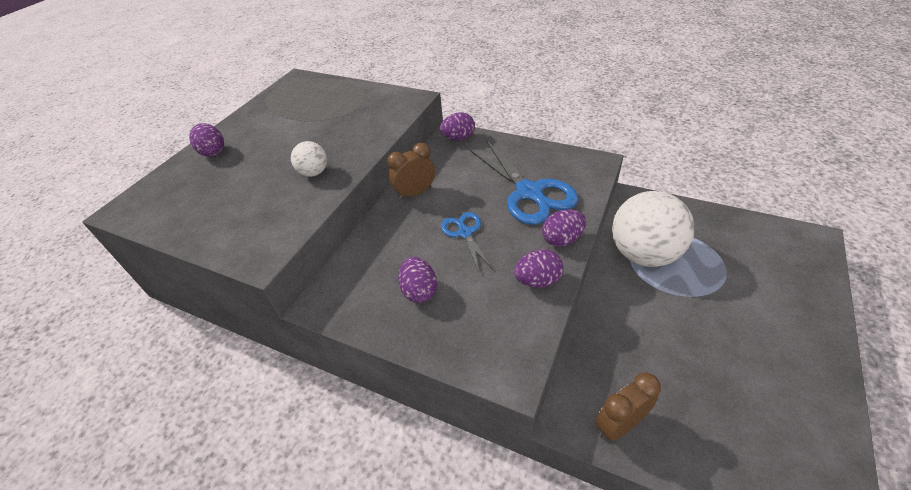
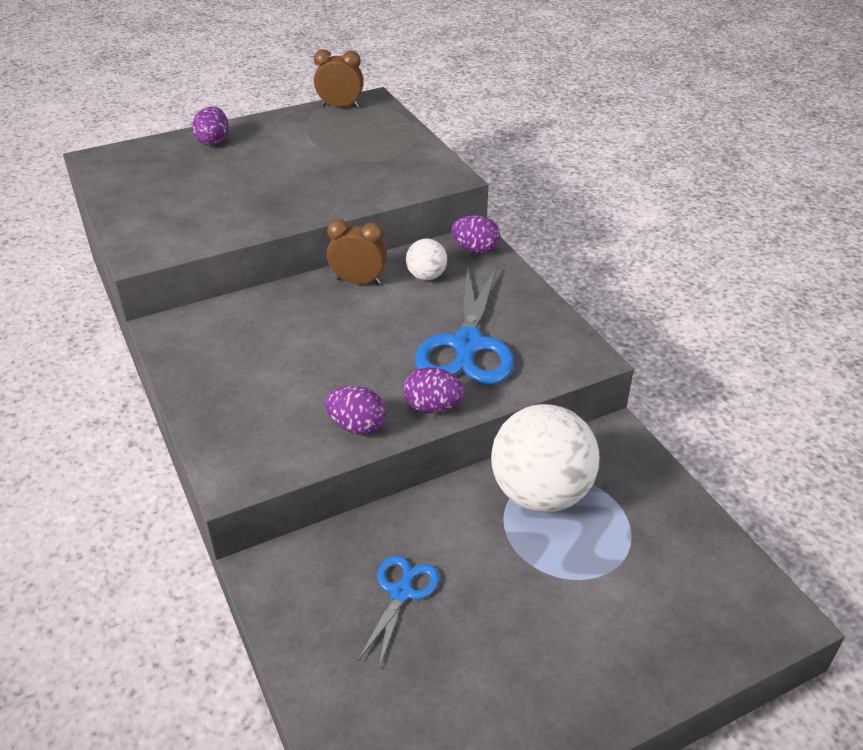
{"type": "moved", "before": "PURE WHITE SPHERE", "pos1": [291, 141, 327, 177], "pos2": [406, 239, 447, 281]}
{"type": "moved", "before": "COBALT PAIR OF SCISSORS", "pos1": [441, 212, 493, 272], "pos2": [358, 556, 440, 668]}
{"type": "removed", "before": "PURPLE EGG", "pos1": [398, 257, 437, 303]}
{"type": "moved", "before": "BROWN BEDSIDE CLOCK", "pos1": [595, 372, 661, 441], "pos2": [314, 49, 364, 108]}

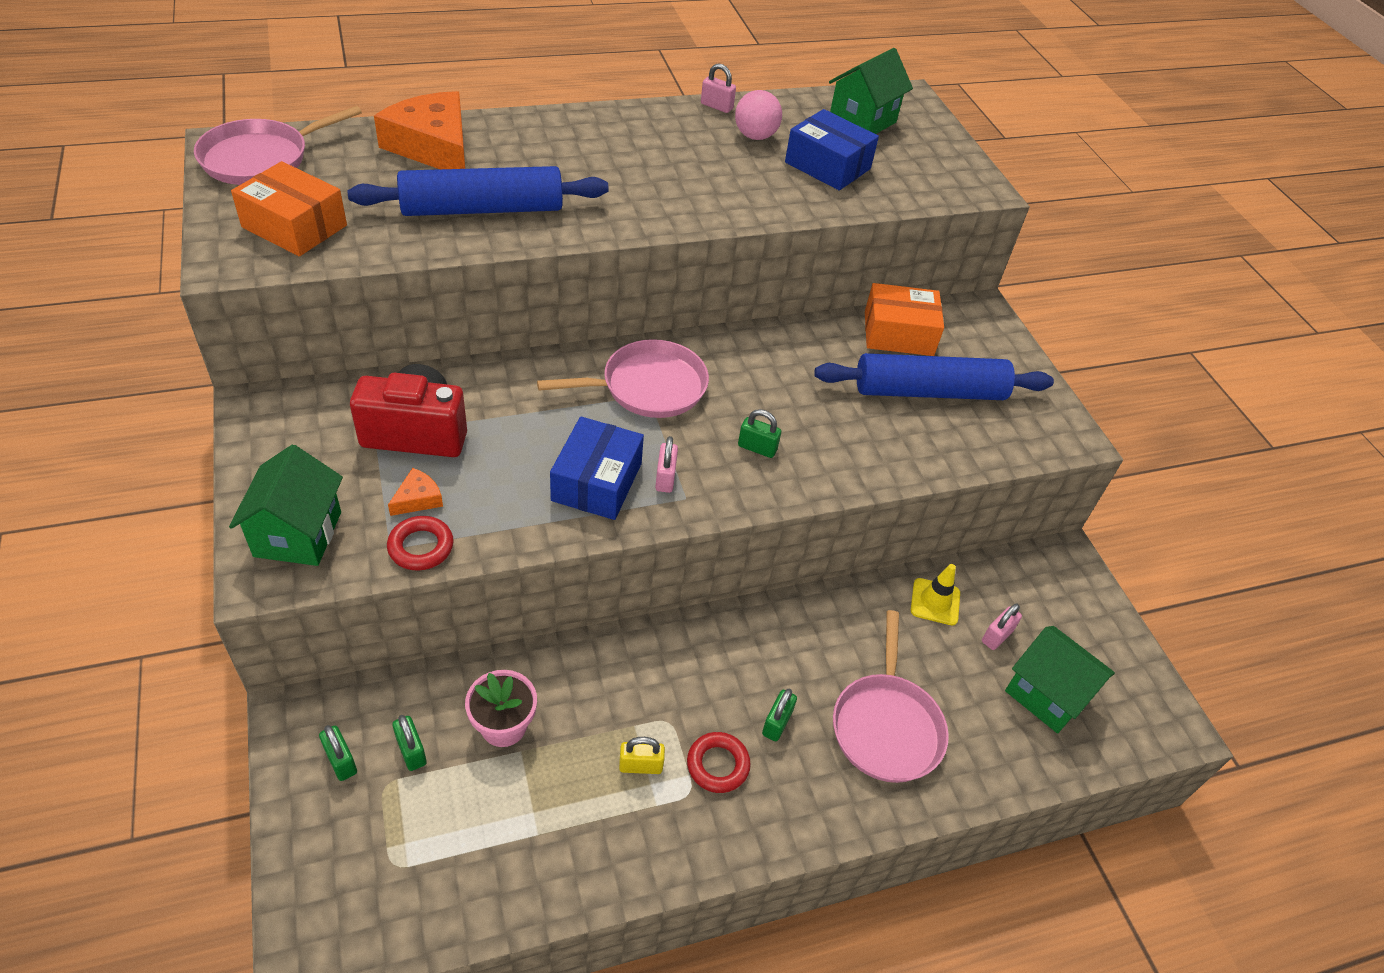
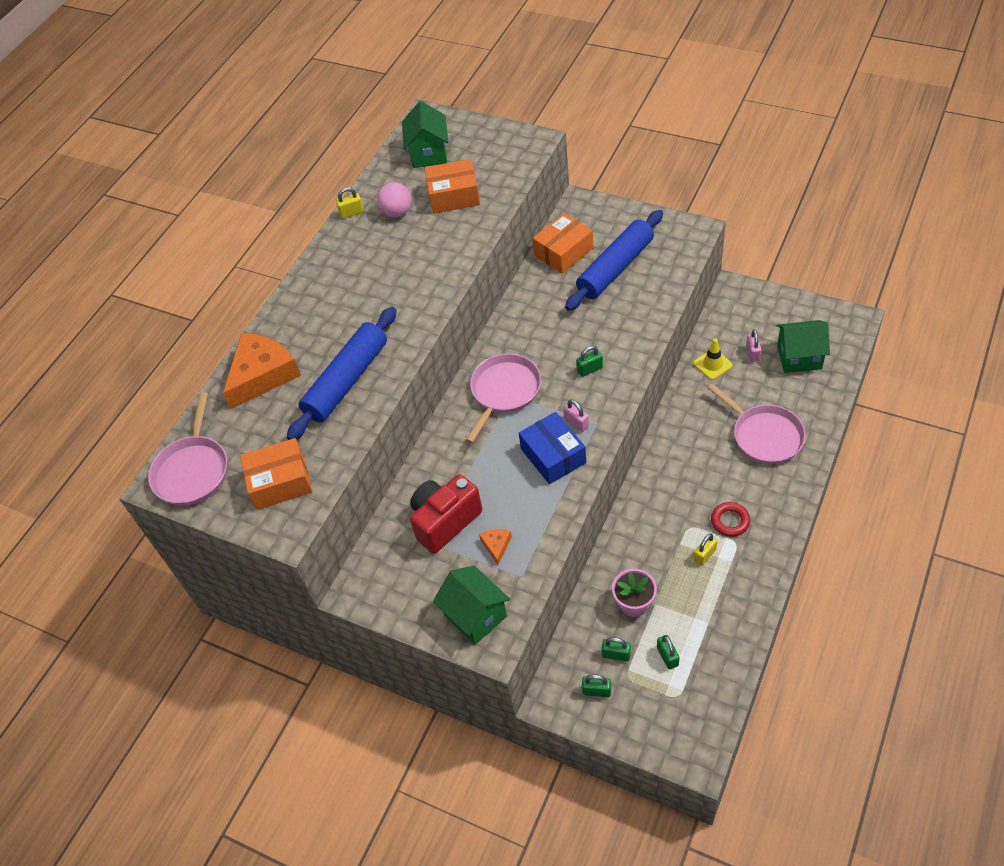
{"type": "recoloured", "before": "ROSE-PINK LOCK", "after": "GOLDEN LOCK", "pos1": [701, 63, 736, 113], "pos2": [336, 187, 364, 219]}
{"type": "turned", "before": "BRIGHT ORANGE CHEESE WEDGE", "pos1": [374, 91, 465, 169], "pos2": [223, 333, 301, 409], "turn": 120}
{"type": "recoloured", "before": "COBALT PARCEL", "after": "BRIGHT ORANGE PARCEL", "pos1": [785, 109, 879, 191], "pos2": [424, 159, 480, 214]}
{"type": "removed", "before": "CRIMSON RING", "pos1": [387, 516, 454, 571]}
{"type": "moved", "before": "EMERALD LOCK", "pos1": [762, 689, 797, 741], "pos2": [657, 635, 680, 670]}

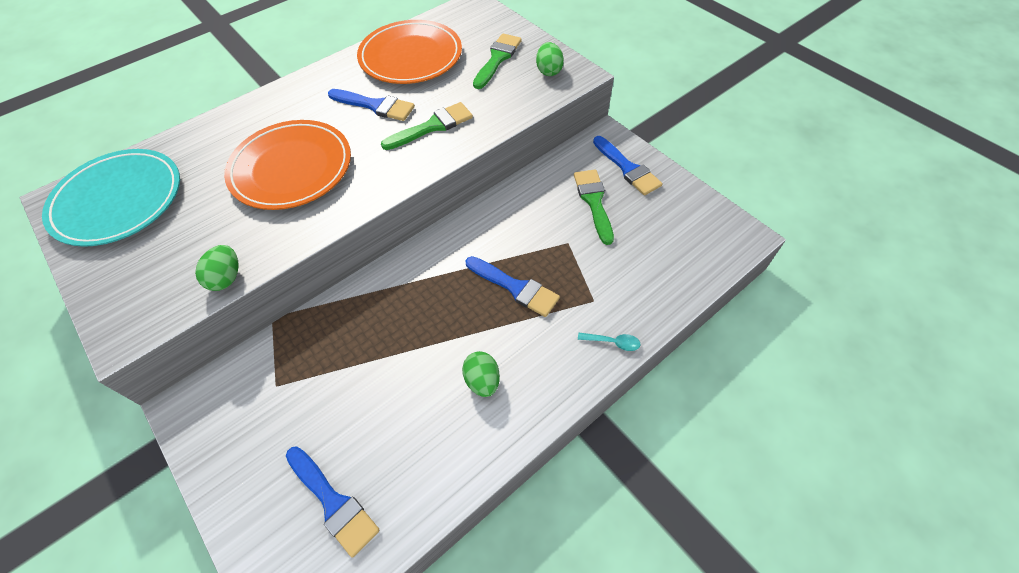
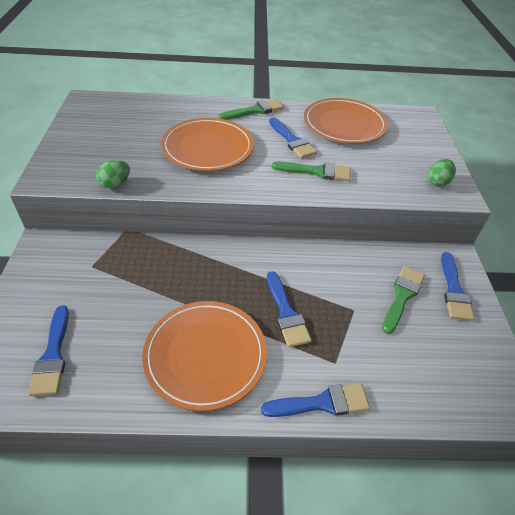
{"type": "moved", "before": "EMERALD PAINTBRUSH", "pos1": [473, 33, 522, 89], "pos2": [219, 99, 284, 120]}
{"type": "removed", "before": "AQUA PLATE", "pos1": [42, 149, 180, 247]}
{"type": "replaced", "before": "AQUA TABLESPOON", "after": "COBALT PAINTBRUSH", "pos1": [578, 333, 641, 351], "pos2": [261, 383, 370, 417]}
{"type": "replaced", "before": "EMERALD EGG", "after": "BRIGHT ORANGE PLATE", "pos1": [462, 351, 500, 397], "pos2": [142, 301, 267, 411]}

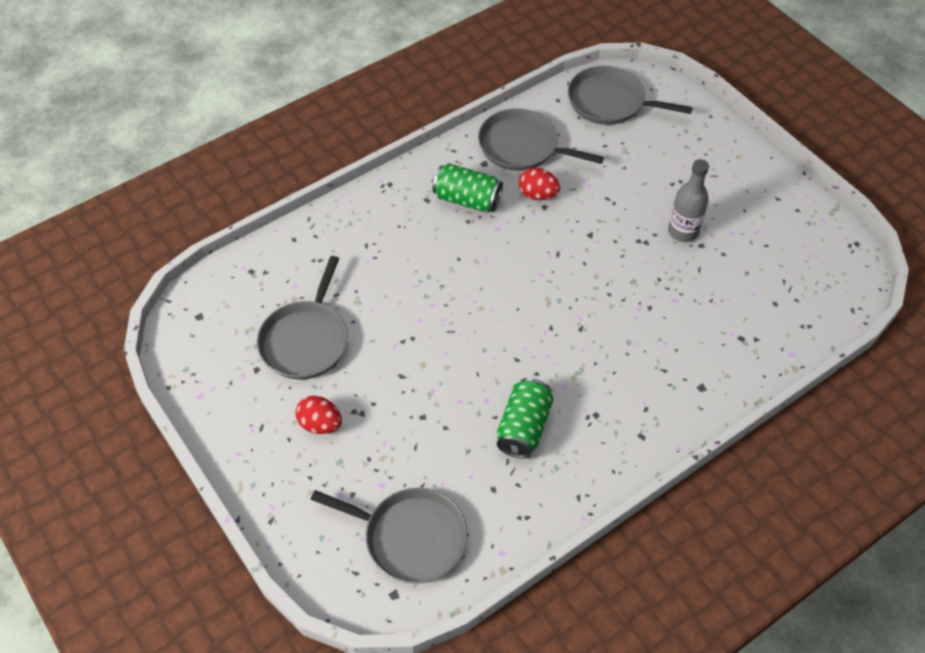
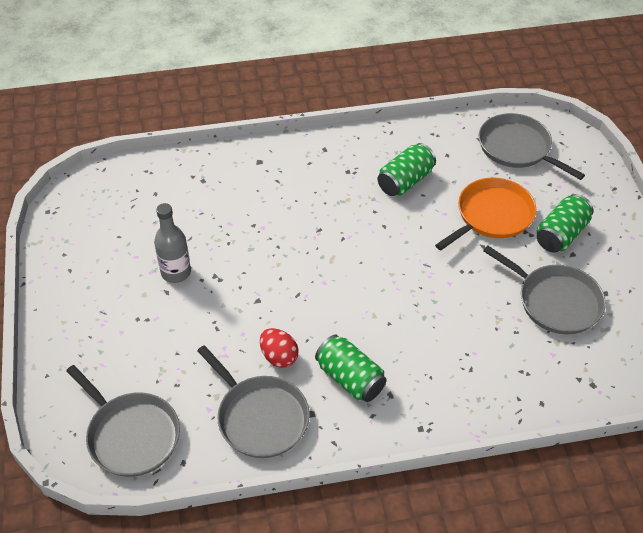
{"type": "turned", "before": "GRAY PAN", "pos1": [257, 256, 348, 379], "pos2": [483, 245, 606, 335], "turn": 90}
{"type": "replaced", "before": "CRIMSON EGG", "after": "EMERALD SODA CAN", "pos1": [295, 396, 342, 434], "pos2": [537, 194, 593, 253]}
{"type": "added", "after": "BRIGHT ORANGE PAN", "pos2": [435, 178, 536, 250]}

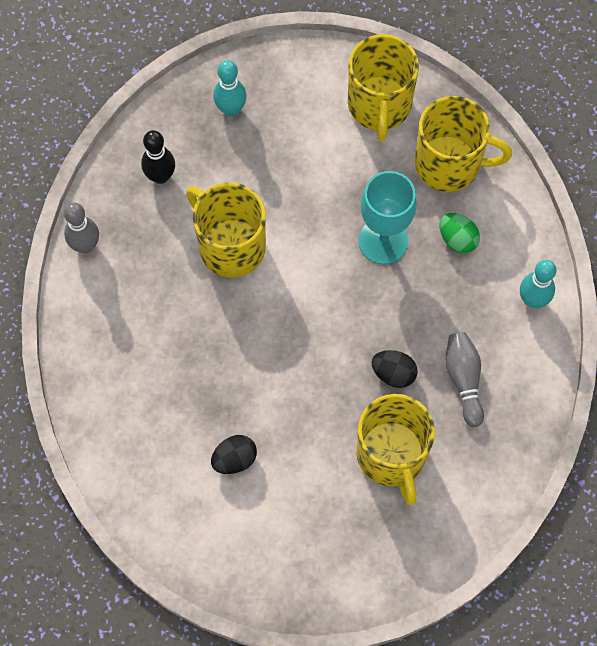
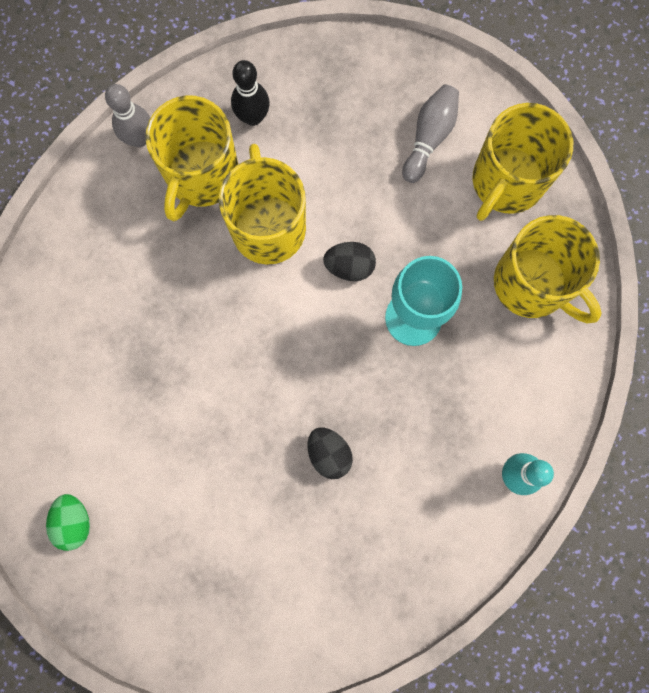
{"type": "removed", "before": "AQUA TENPIN", "pos1": [213, 60, 247, 116]}
{"type": "moved", "before": "EMERALD EGG", "pos1": [440, 213, 480, 254], "pos2": [46, 494, 90, 551]}
{"type": "moved", "before": "GRAY TENPIN", "pos1": [445, 332, 484, 427], "pos2": [402, 84, 459, 183]}
{"type": "moved", "before": "GOLDEN TEA MUG", "pos1": [357, 394, 435, 505], "pos2": [145, 96, 238, 221]}
{"type": "moved", "before": "EBONY EGG", "pos1": [211, 435, 257, 474], "pos2": [323, 242, 376, 281]}

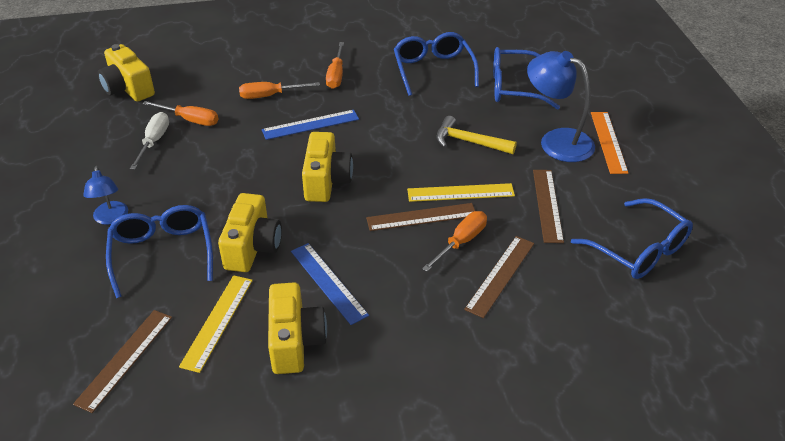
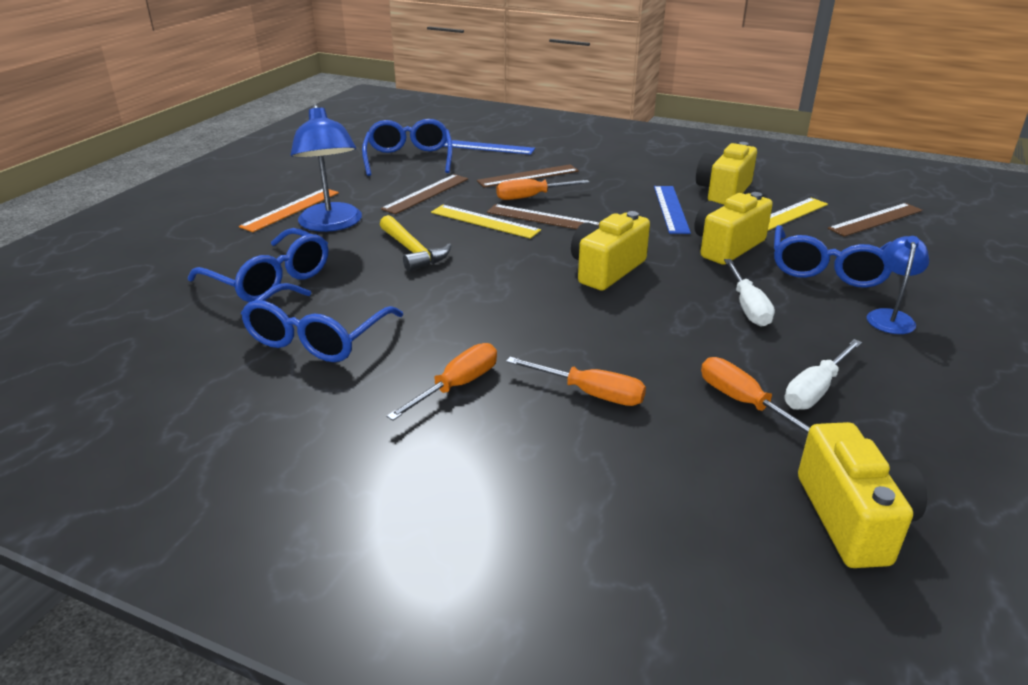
{"type": "moved", "before": "COBALT RULER", "pos1": [262, 110, 359, 140], "pos2": [444, 140, 535, 155]}
{"type": "added", "after": "PURE WHITE FLAT SCREWDRIVER", "pos2": [724, 259, 775, 327]}

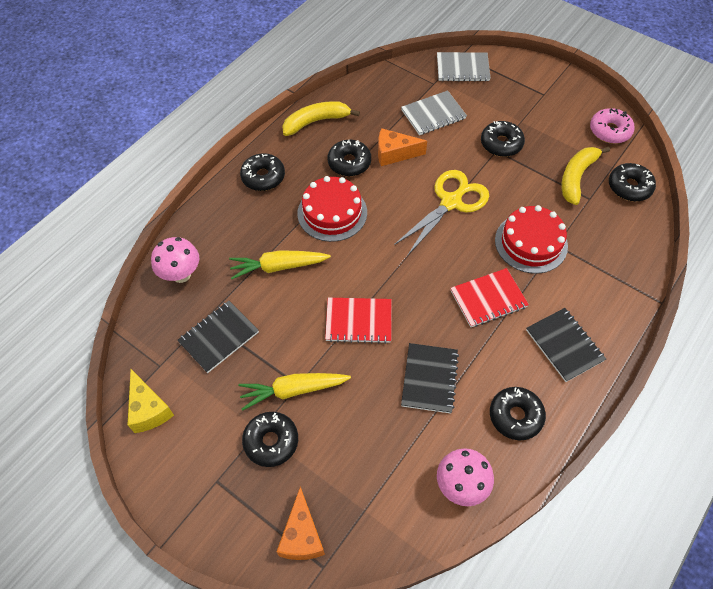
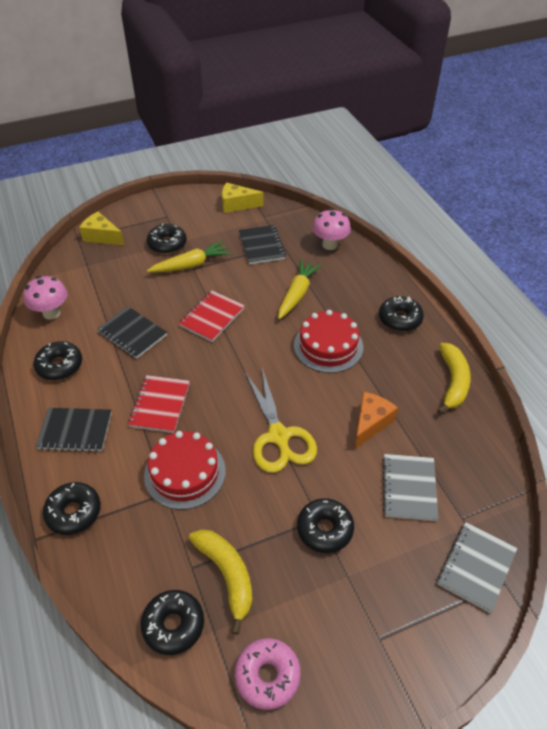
{"type": "moved", "before": "EBONY DOUGHNUT", "pos1": [328, 140, 371, 176], "pos2": [43, 482, 101, 535]}
{"type": "turned", "before": "GOLDEN ROOT VEGETABLE", "pos1": [238, 373, 351, 410], "pos2": [147, 241, 231, 273], "turn": 45}
{"type": "recoloured", "before": "BRIGHT ORANGE CHEESE WEDGE", "after": "GOLDEN CHEESE WEDGE", "pos1": [276, 486, 325, 560], "pos2": [79, 212, 124, 245]}

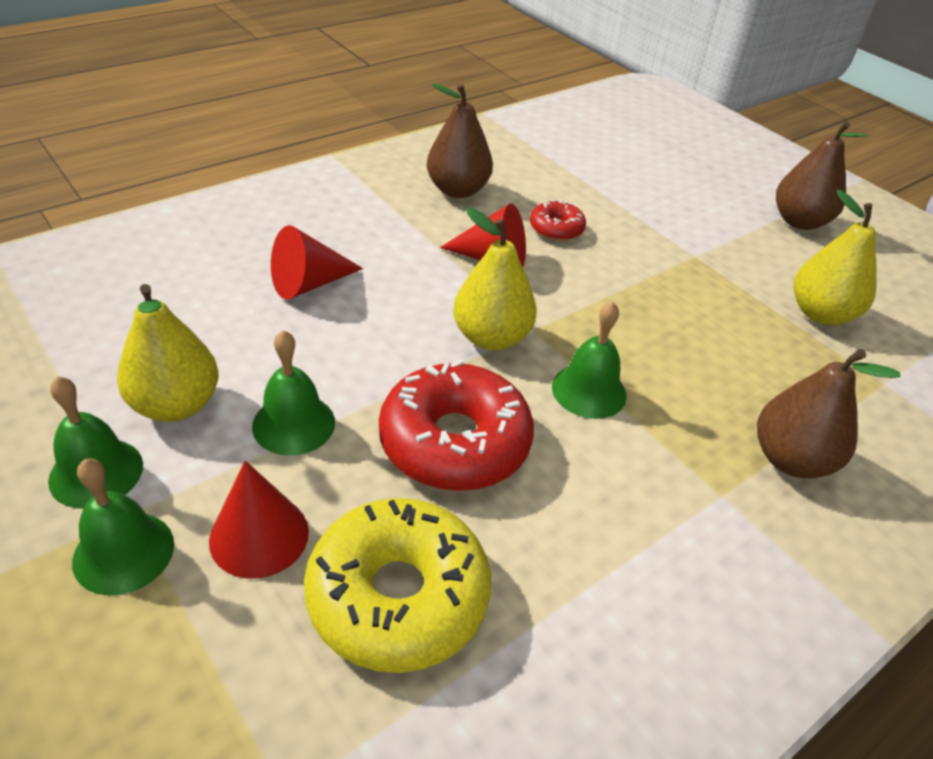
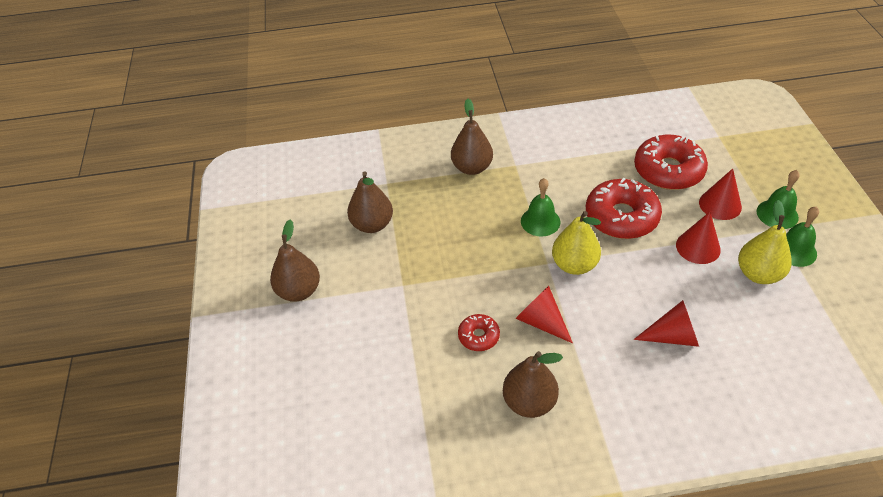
{"type": "recoloured", "before": "GOLDEN PEAR FRUIT", "after": "BROWN PEAR FRUIT", "pos1": [794, 189, 876, 325], "pos2": [347, 171, 393, 233]}
{"type": "replaced", "before": "EMERALD HAND BELL", "after": "CRIMSON CONE", "pos1": [252, 330, 335, 456], "pos2": [676, 212, 721, 264]}
{"type": "recoloured", "before": "GOLDEN DOUGHNUT", "after": "CRIMSON DOUGHNUT", "pos1": [304, 498, 491, 673], "pos2": [634, 135, 708, 190]}

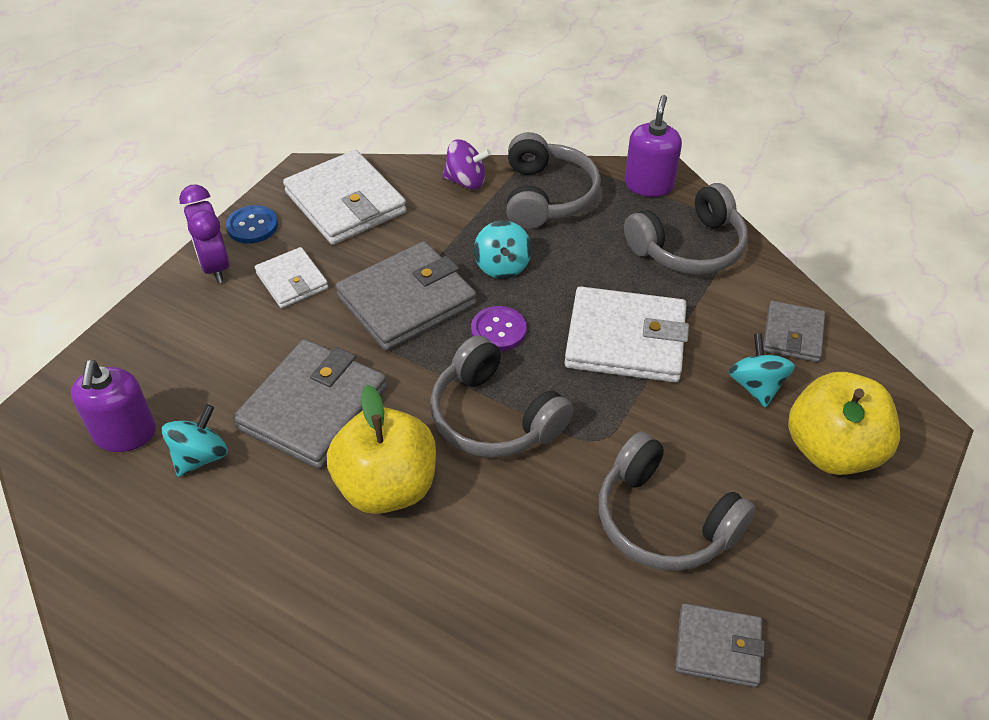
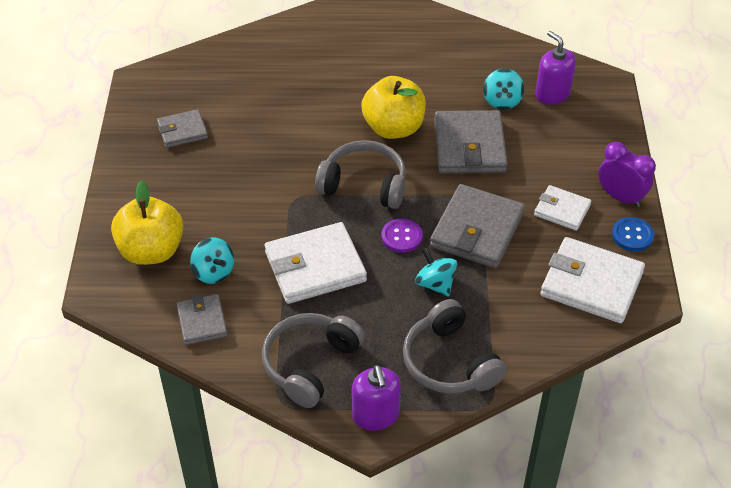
{"type": "removed", "before": "PURPLE WHIRLIGIG", "pos1": [442, 139, 491, 190]}
{"type": "removed", "before": "GRAY HEADSET", "pos1": [599, 432, 756, 571]}

